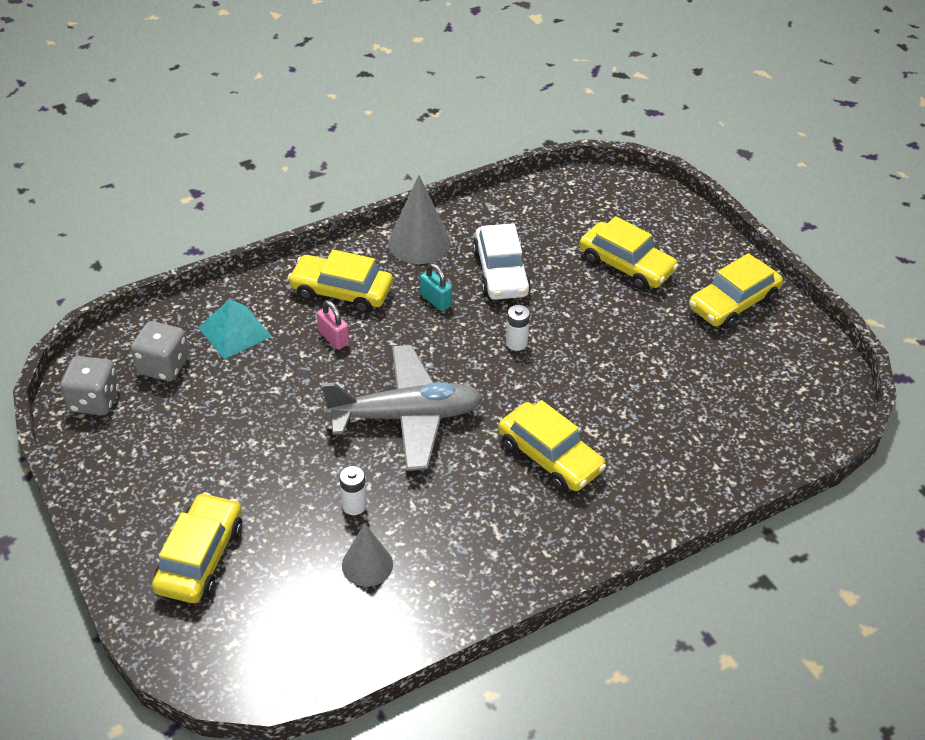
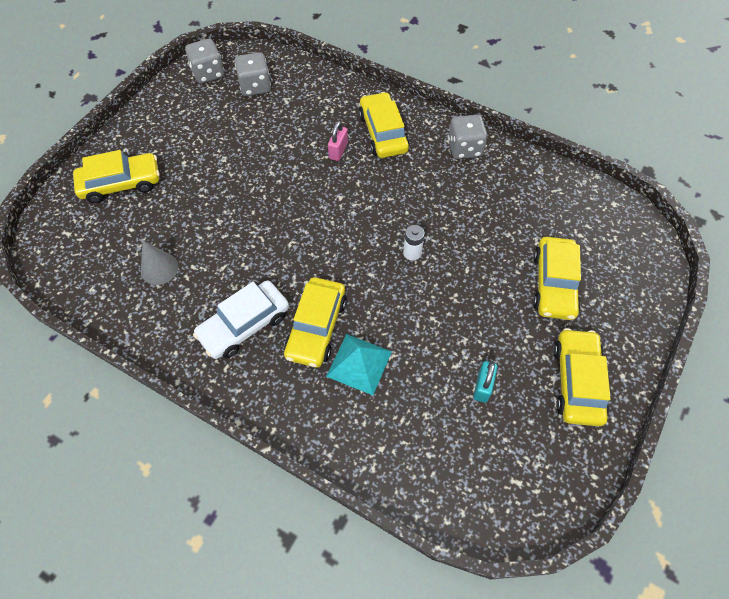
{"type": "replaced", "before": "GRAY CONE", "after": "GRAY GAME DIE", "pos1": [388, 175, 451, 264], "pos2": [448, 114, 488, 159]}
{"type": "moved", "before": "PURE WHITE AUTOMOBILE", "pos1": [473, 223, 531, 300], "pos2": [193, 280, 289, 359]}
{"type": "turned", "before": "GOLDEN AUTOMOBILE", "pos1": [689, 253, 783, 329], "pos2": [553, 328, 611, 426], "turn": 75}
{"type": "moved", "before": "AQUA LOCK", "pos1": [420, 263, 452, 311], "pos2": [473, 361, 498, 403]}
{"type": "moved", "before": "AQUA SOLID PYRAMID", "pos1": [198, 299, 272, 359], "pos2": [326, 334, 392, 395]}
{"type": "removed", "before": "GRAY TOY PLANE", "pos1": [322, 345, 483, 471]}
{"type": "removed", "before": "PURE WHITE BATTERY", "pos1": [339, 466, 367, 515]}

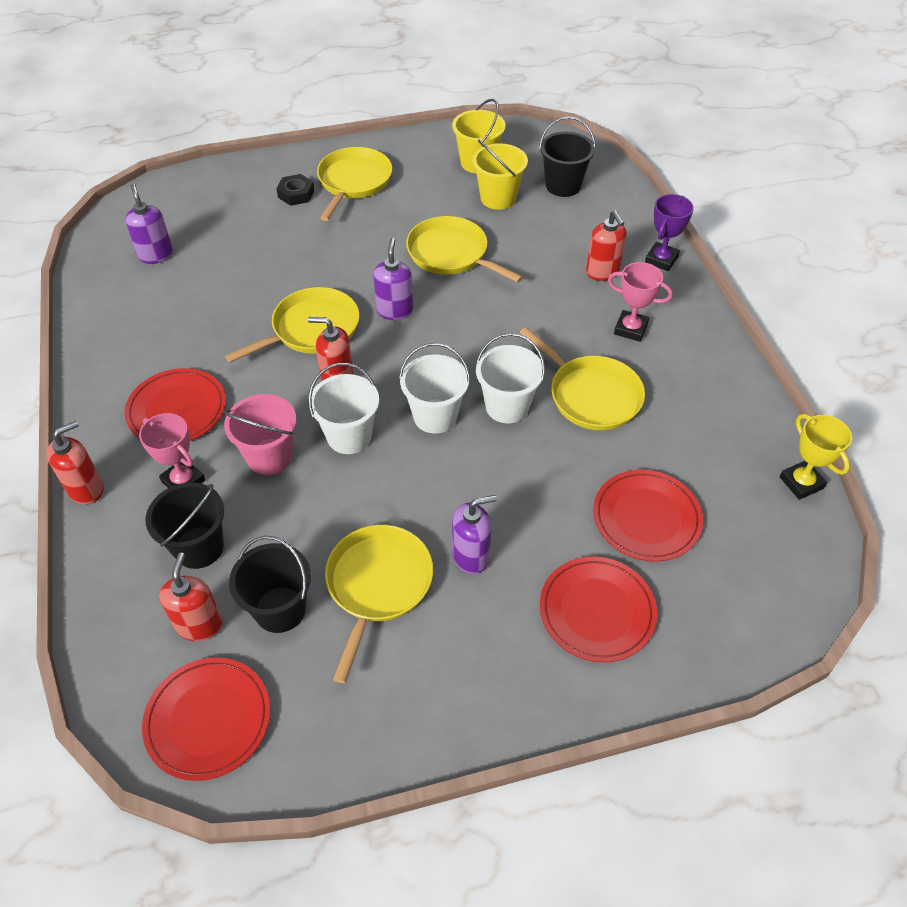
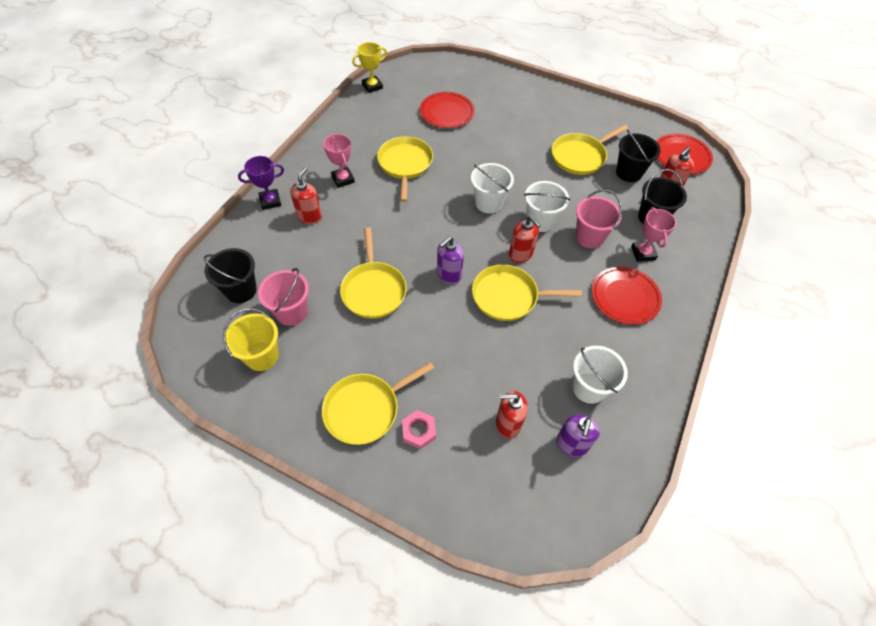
{"type": "recoloured", "before": "GOLDEN PAIL", "after": "ROSE-PINK PAIL", "pos1": [472, 140, 528, 210], "pos2": [258, 268, 309, 326]}
{"type": "recoloured", "before": "EBONY HEXAGON NUT", "after": "ROSE-PINK HEXAGON NUT", "pos1": [276, 174, 315, 206], "pos2": [402, 410, 436, 449]}
{"type": "moved", "before": "PURE WHITE PAIL", "pos1": [476, 333, 545, 423], "pos2": [572, 346, 628, 404]}
{"type": "turned", "before": "GOLDEN PRIZE CUP", "pos1": [779, 414, 852, 500], "pos2": [352, 42, 387, 93], "turn": 45}
{"type": "moved", "before": "CRIMSON PUMP BOTTLE", "pos1": [47, 421, 104, 504], "pos2": [496, 391, 528, 438]}
{"type": "removed", "before": "PURPLE PUMP BOTTLE", "pos1": [452, 495, 497, 574]}
{"type": "removed", "before": "CRIMSON PLATE", "pos1": [540, 557, 657, 662]}

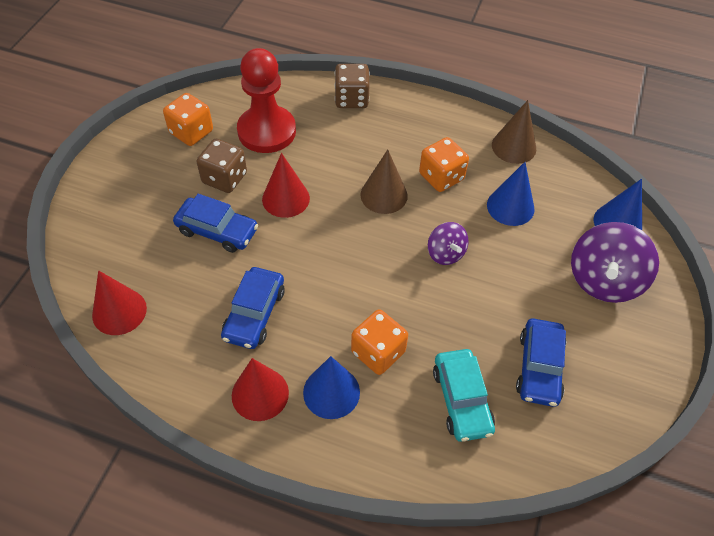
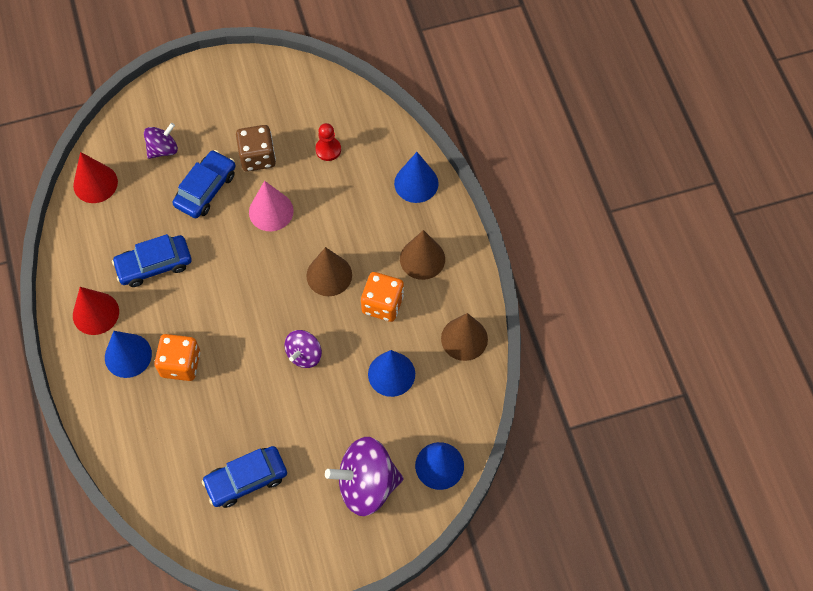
{"type": "resized", "before": "CRIMSON GAME PAWN", "pos1": [237, 48, 296, 153], "pos2": [315, 123, 341, 161], "scale": 0.45}
{"type": "replaced", "before": "BROWN GAME DIE", "after": "COBALT CONE", "pos1": [335, 64, 370, 108], "pos2": [394, 152, 439, 203]}
{"type": "removed", "before": "BRIGHT ORANGE GAME DIE", "pos1": [163, 93, 213, 146]}
{"type": "recoloured", "before": "CRIMSON CONE", "after": "ROSE-PINK CONE", "pos1": [262, 153, 310, 218], "pos2": [249, 181, 294, 231]}
{"type": "turned", "before": "COBALT AUTOMOBILE", "pos1": [173, 194, 258, 253], "pos2": [172, 150, 236, 218], "turn": -135}
{"type": "removed", "before": "AQUA AUTOMOBILE", "pos1": [433, 349, 495, 442]}
{"type": "added", "after": "PURPLE WHIRLIGIG", "pos2": [144, 123, 178, 159]}
{"type": "added", "after": "BROWN CONE", "pos2": [400, 230, 445, 280]}

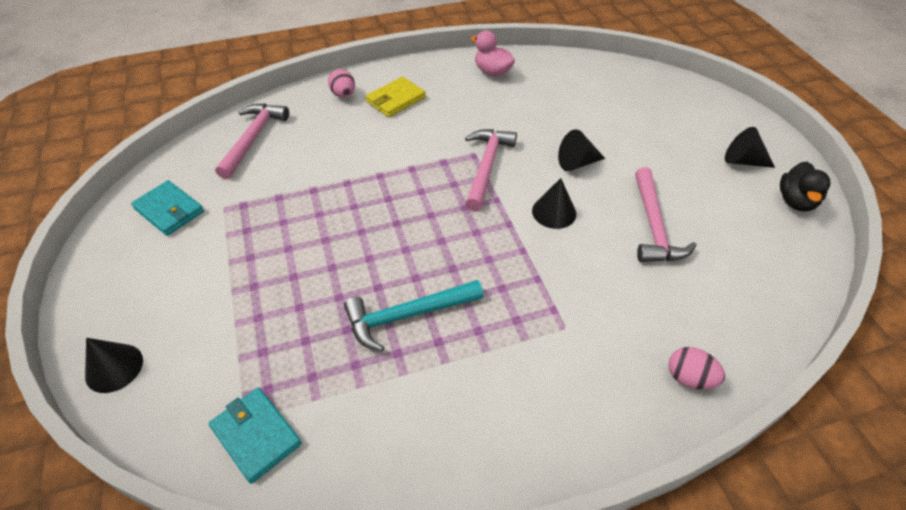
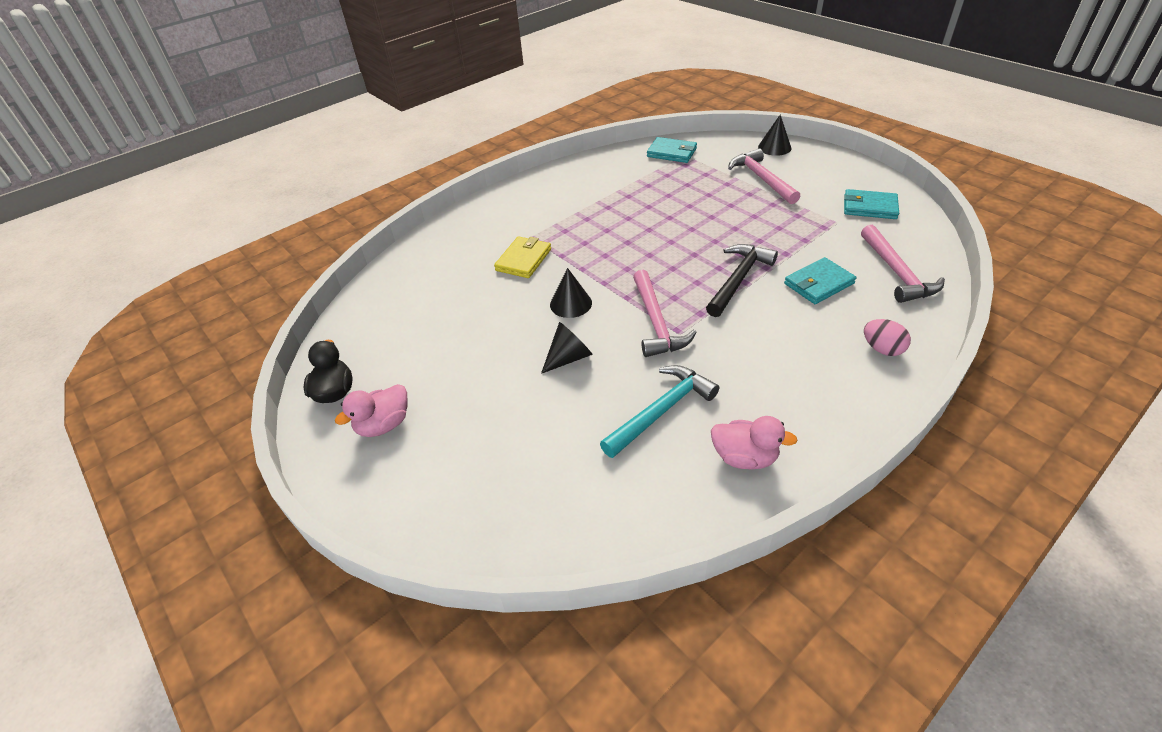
{"type": "moved", "before": "GOLDEN BILLFOLD", "pos1": [366, 77, 426, 117], "pos2": [494, 236, 551, 278]}
{"type": "replaced", "before": "EBONY CONE", "after": "ROSE-PINK DUCK", "pos1": [725, 127, 775, 168], "pos2": [335, 384, 408, 437]}
{"type": "moved", "before": "ROSE-PINK CLAW HAMMER", "pos1": [635, 167, 697, 262], "pos2": [728, 148, 800, 204]}
{"type": "moved", "before": "AQUA CLAW HAMMER", "pos1": [344, 280, 483, 352], "pos2": [600, 365, 719, 458]}
{"type": "removed", "before": "ROSE-PINK EGG", "pos1": [668, 347, 725, 389]}
{"type": "added", "after": "EBONY CLAW HAMMER", "pos2": [706, 244, 778, 317]}
{"type": "added", "after": "AQUA BILLFOLD", "pos2": [784, 257, 856, 304]}

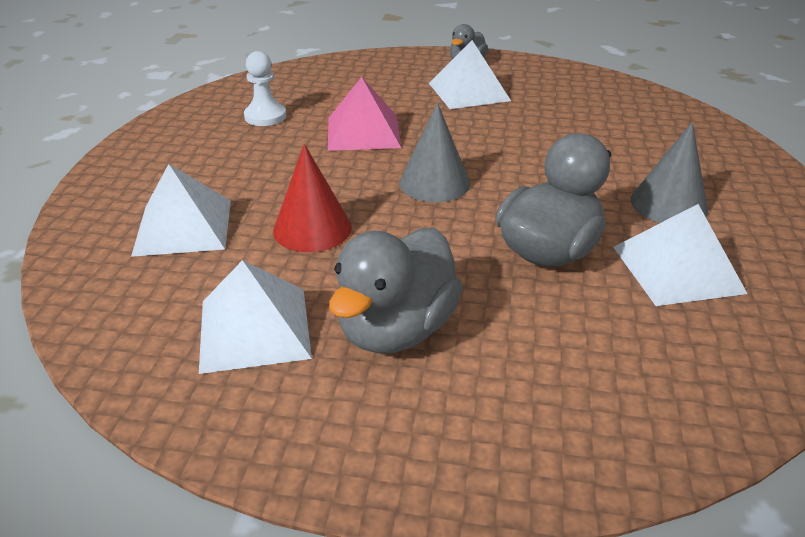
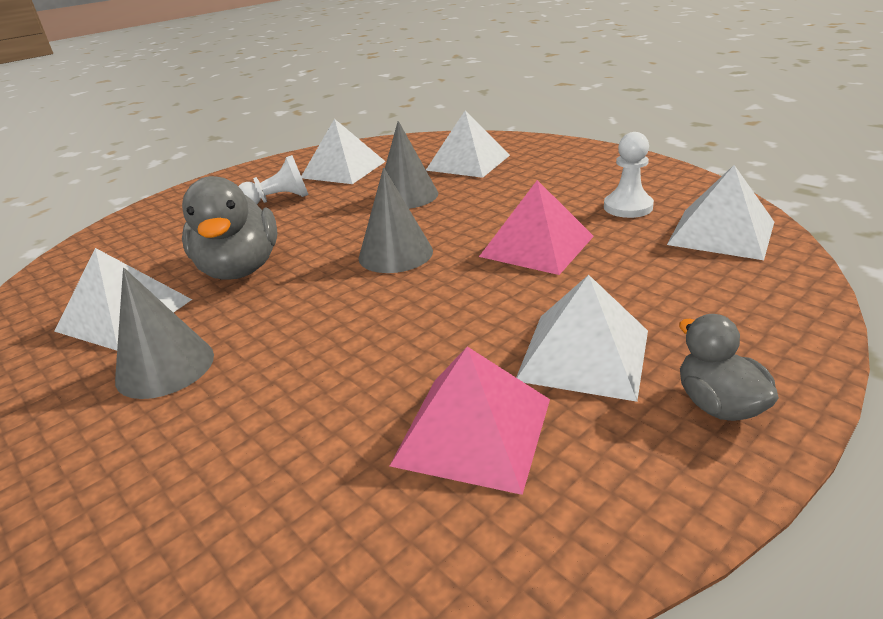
{"type": "recoloured", "before": "CRIMSON CONE", "after": "GRAY CONE", "pos1": [273, 144, 352, 252], "pos2": [385, 121, 438, 209]}
{"type": "replaced", "before": "GRAY DUCK", "after": "PURE WHITE GAME PAWN", "pos1": [329, 228, 463, 354], "pos2": [238, 155, 309, 204]}
{"type": "added", "after": "PURE WHITE SOLID PYRAMID", "pos2": [667, 165, 774, 260]}
{"type": "added", "after": "ROSE-PINK SOLID PYRAMID", "pos2": [390, 347, 550, 495]}

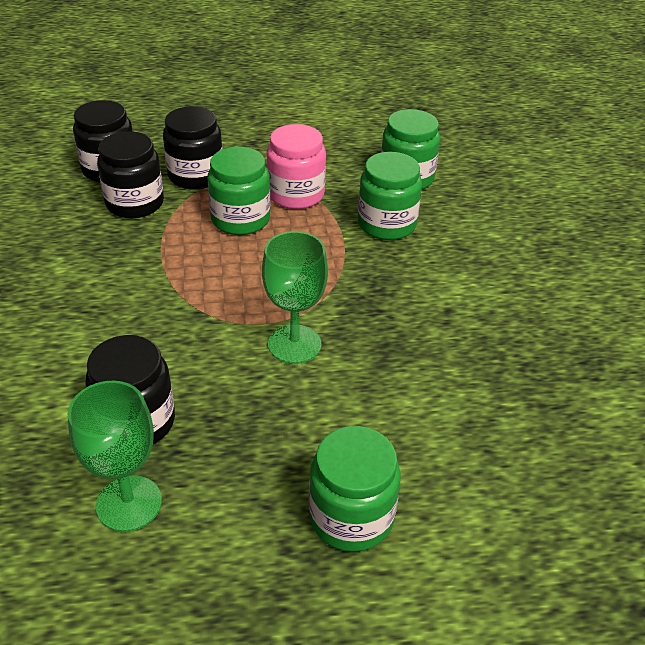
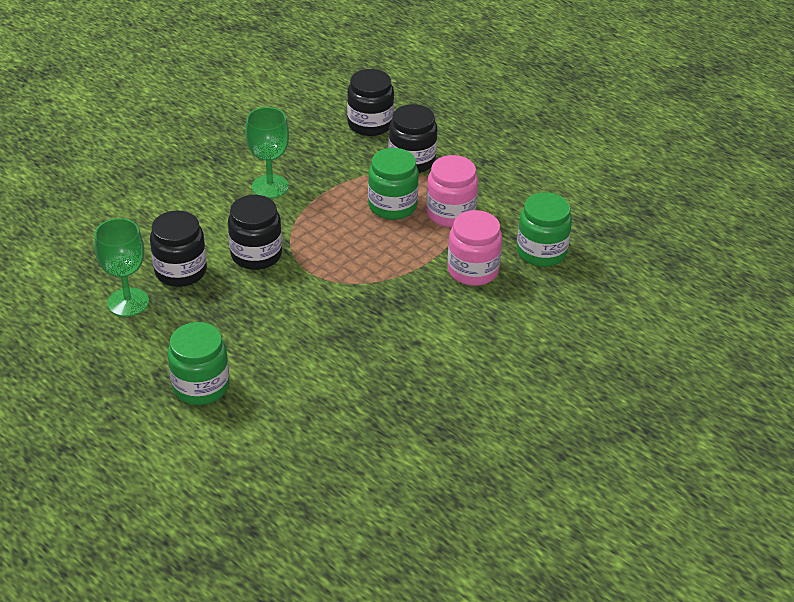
{"type": "moved", "before": "EBONY JAM JAR", "pos1": [97, 131, 164, 218], "pos2": [228, 195, 282, 270]}
{"type": "recoloured", "before": "EMERALD JAM JAR", "after": "ROSE-PINK JAM JAR", "pos1": [358, 152, 422, 240], "pos2": [447, 210, 502, 286]}
{"type": "moved", "before": "EMERALD CHALICE", "pos1": [262, 231, 328, 364], "pos2": [245, 107, 289, 199]}

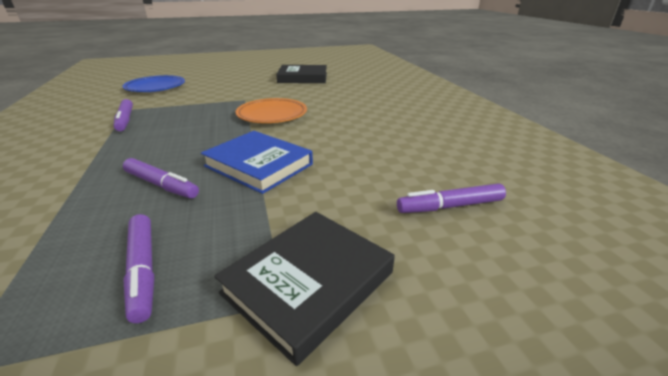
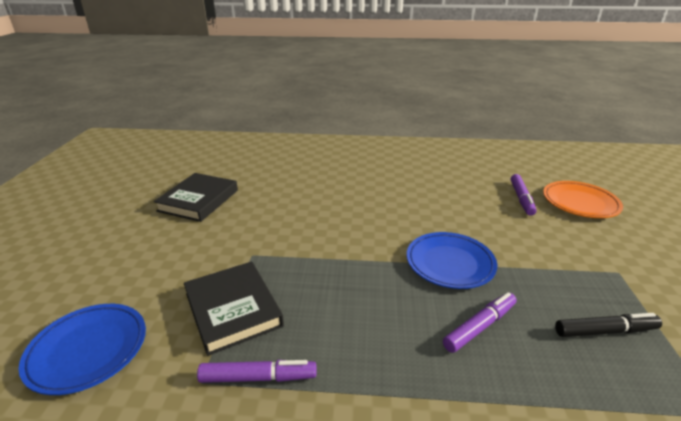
{"type": "moved", "before": "BRIGHT ORANGE PLATE", "pos1": [236, 98, 307, 123], "pos2": [543, 181, 623, 218]}
{"type": "replaced", "before": "COBALT HARDCOVER", "after": "COBALT PLATE", "pos1": [201, 131, 313, 194], "pos2": [407, 232, 497, 289]}
{"type": "moved", "before": "EBONY HARDCOVER", "pos1": [214, 212, 395, 366], "pos2": [184, 261, 284, 356]}
{"type": "recoloured", "before": "PURPLE MARKER", "after": "EBONY MARKER", "pos1": [123, 214, 154, 323], "pos2": [555, 313, 662, 337]}

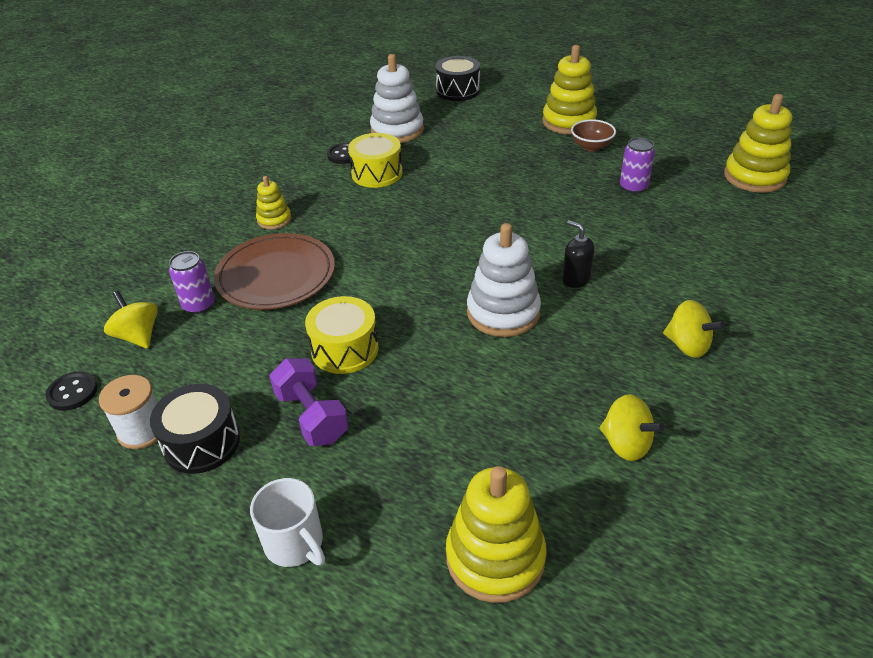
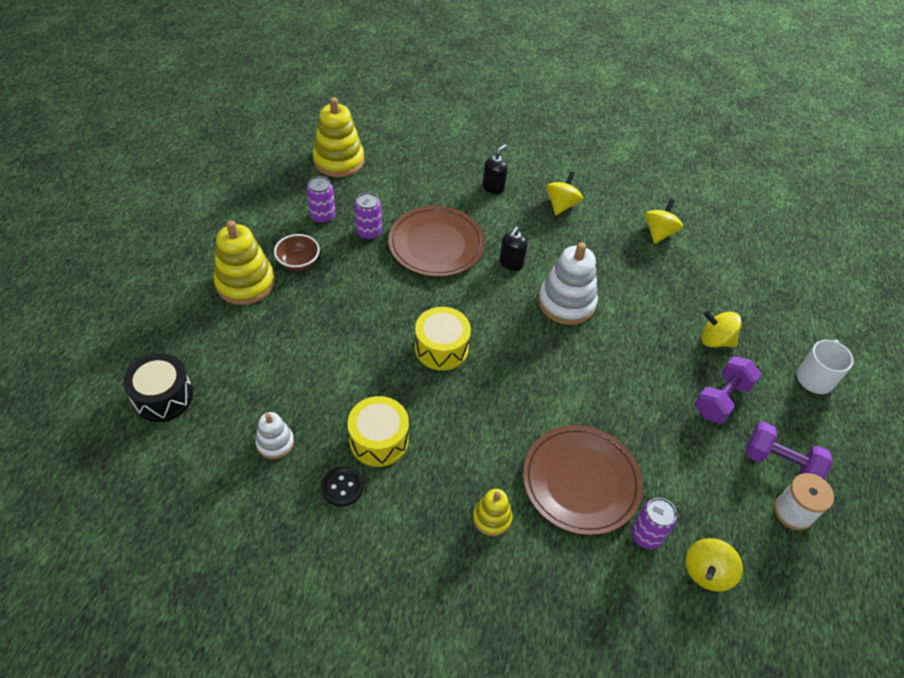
{"type": "resized", "before": "PURE WHITE RING STACKER", "pos1": [370, 54, 424, 143], "pos2": [255, 412, 294, 459], "scale": 0.55}
{"type": "moved", "before": "GOLDEN TOY DRUM", "pos1": [305, 296, 379, 374], "pos2": [415, 307, 471, 371]}
{"type": "removed", "before": "EBONY SHIRT BUTTON", "pos1": [45, 371, 97, 411]}
{"type": "replaced", "before": "EBONY TOY DRUM", "after": "PURPLE FREE WEIGHT", "pos1": [150, 384, 240, 474], "pos2": [746, 422, 832, 479]}
{"type": "removed", "before": "GOLDEN RING STACKER", "pos1": [446, 466, 547, 603]}
{"type": "added", "after": "EBONY PUMP BOTTLE", "pos2": [483, 144, 507, 194]}
{"type": "added", "after": "PURPLE SODA CAN", "pos2": [307, 176, 335, 224]}
{"type": "added", "after": "BROWN PLATE", "pos2": [388, 206, 485, 277]}
{"type": "added", "after": "GOLDEN WHIRLIGIG", "pos2": [701, 311, 741, 347]}

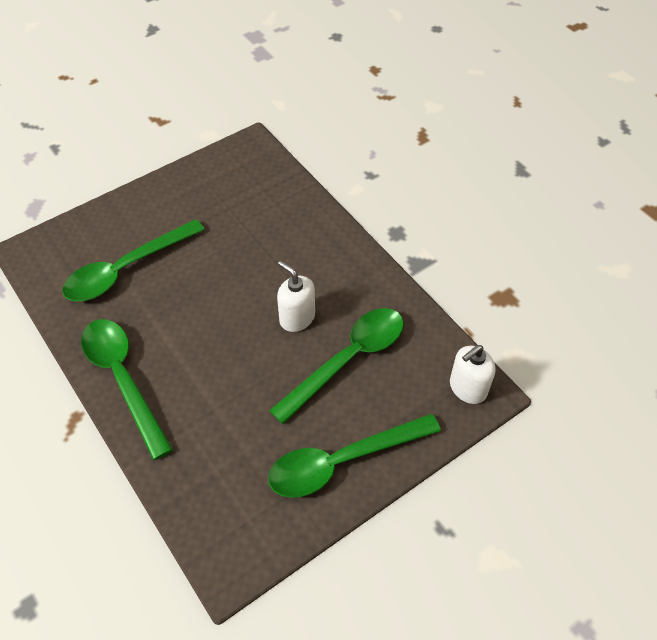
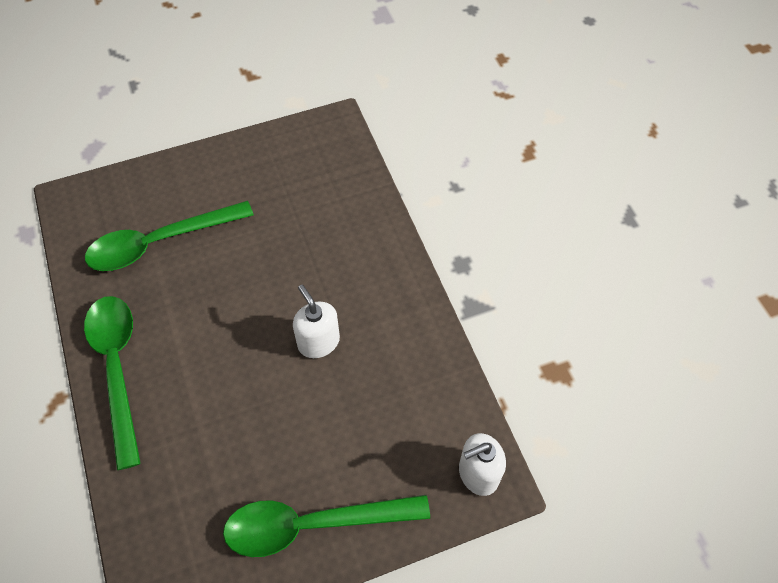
{"type": "removed", "before": "EMERALD TABLESPOON", "pos1": [269, 308, 404, 424]}

